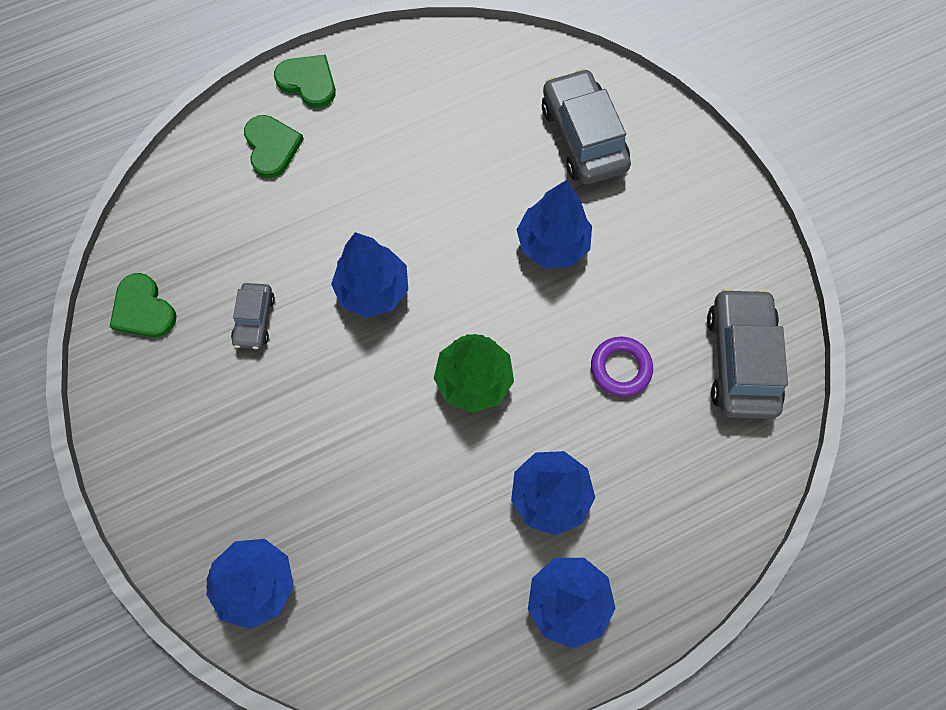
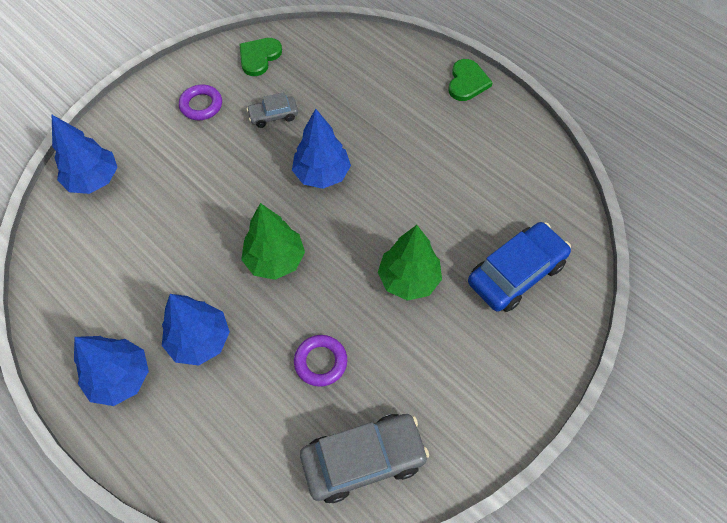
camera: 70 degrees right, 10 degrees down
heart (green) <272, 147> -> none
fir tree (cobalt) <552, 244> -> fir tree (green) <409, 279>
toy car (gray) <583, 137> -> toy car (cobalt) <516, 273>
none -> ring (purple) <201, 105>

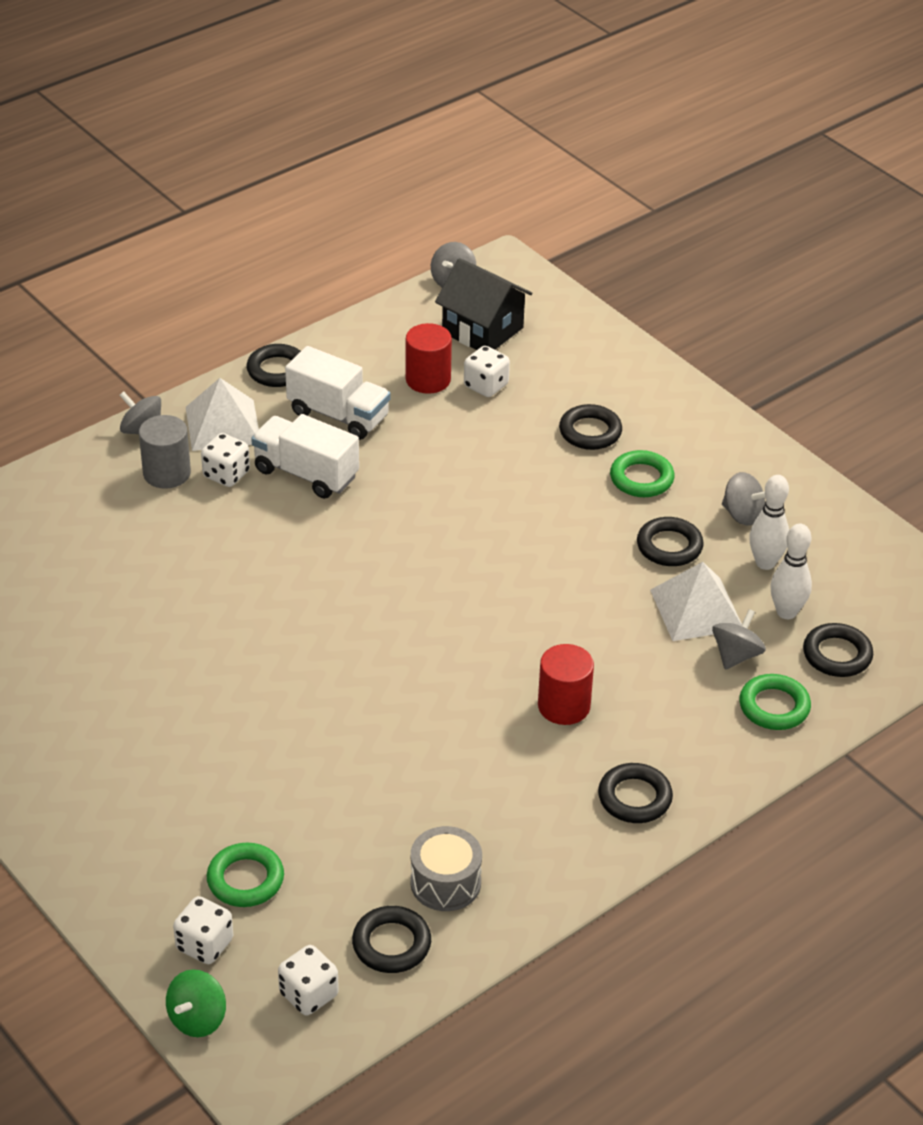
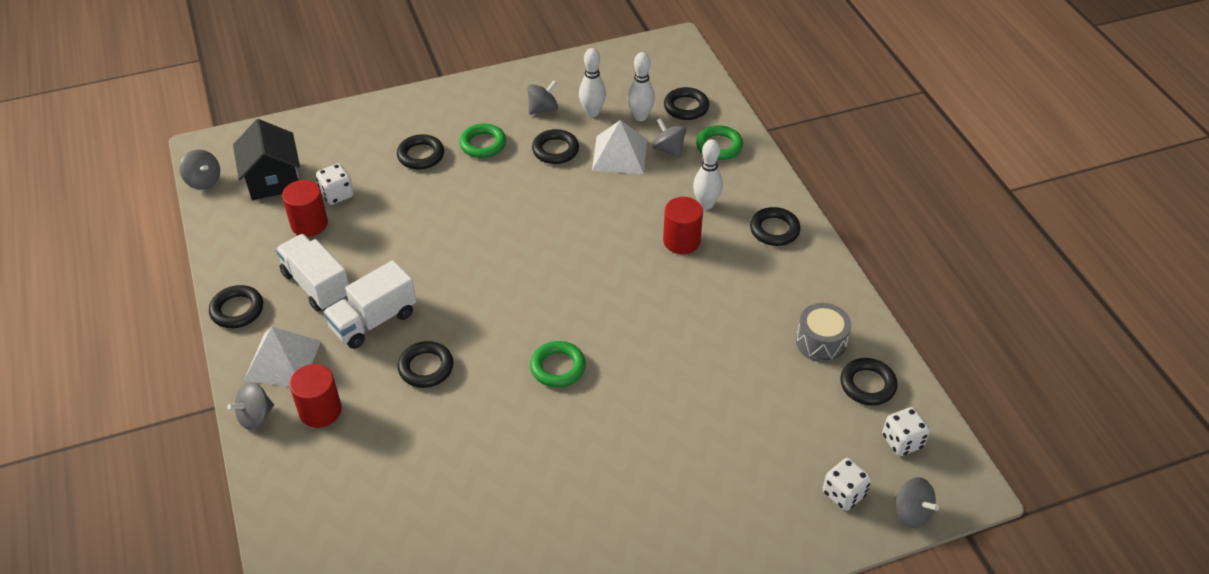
camera: 70 degrees left, 5 degrees up
cylinder shape (gray) <167, 473> -> cylinder shape (scarlet) <320, 411>
whirligig (green) <197, 1019> -> whirligig (gray) <911, 513>
dice (pure white) <226, 474> -> none
ring (green) <245, 879> -> ring (green) <558, 367>, moved
lorry (pure white) <338, 415> -> lorry (pure white) <317, 285>, 90 degrees counterclockwise
cottage (jet-black) <482, 330> -> cottage (jet-black) <273, 180>, 75 degrees counterclockwise
none -> ring (jet-black) <426, 367>
none -> skittle (pure white) <706, 204>

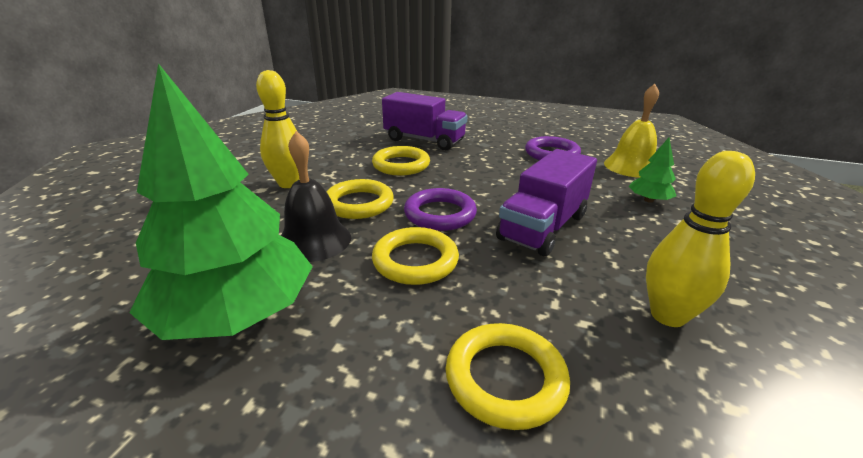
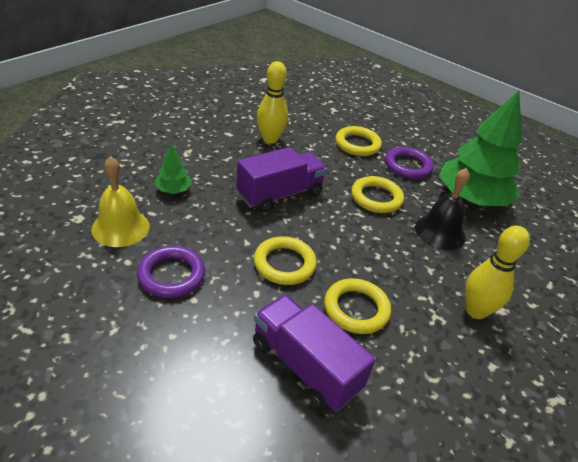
camera: 165 degrees left, 10 degrees up
ring (yellow) <359, 204> -> ring (yellow) <284, 264>, moved
ring (purple) <440, 214> -> ring (purple) <407, 166>, moved

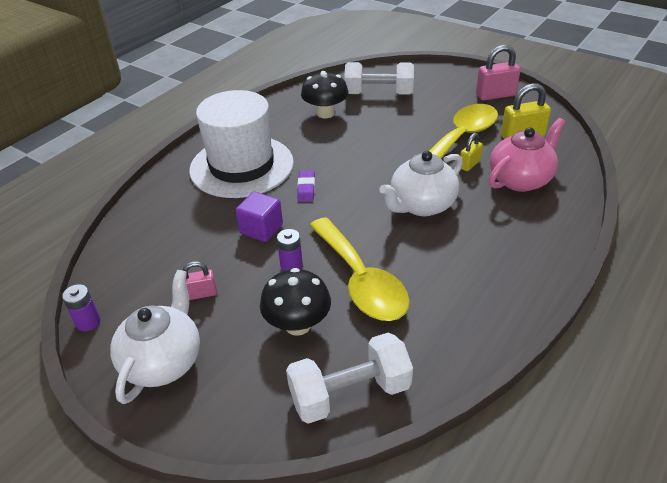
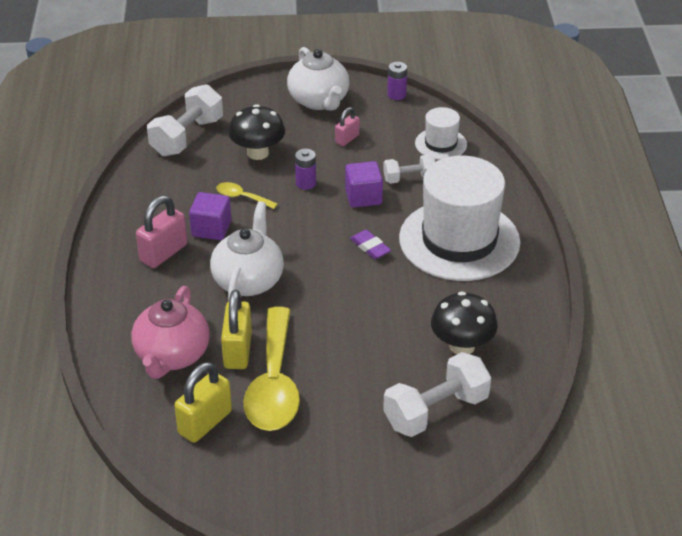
camera: 140 degrees right, 0 degrees up
spoon (yellow) <361, 281> -> spoon (yellow) <241, 197>, x0.44
small lock (yellow) <469, 164> -> small lock (yellow) <238, 351>, x1.70
small lock (rose-pink) <495, 95> -> small lock (rose-pink) <163, 253>, moved
none -> solid cube (purple) <211, 229>
none -> free weight (pure white) <409, 178>
none -> tall hat (pure white) <441, 144>

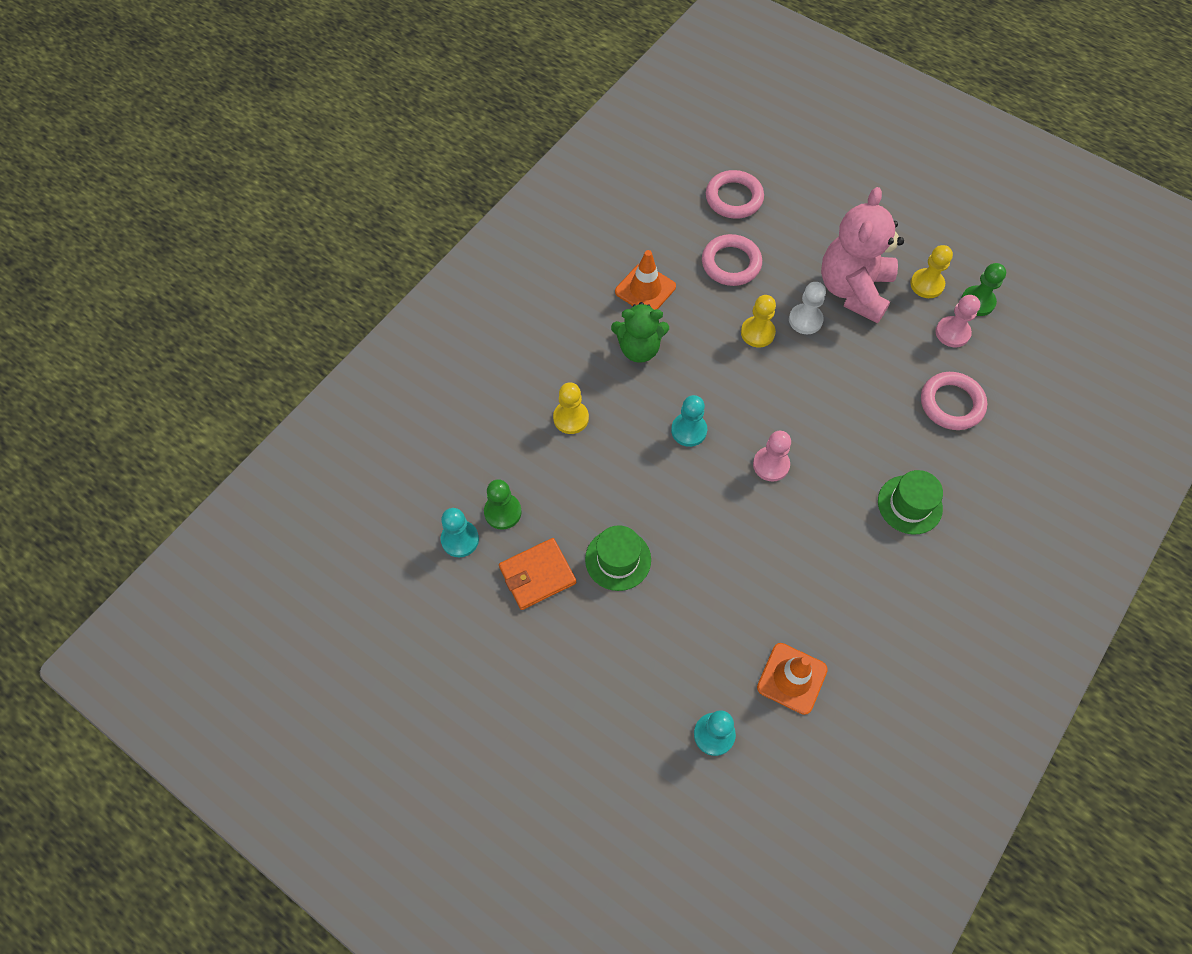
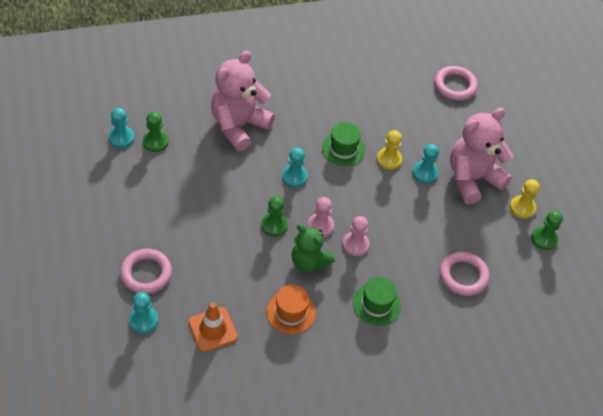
camera: 35 degrees right, 10 degrees down
billfold (orange) <537, 575> -> none
game pawn (yellow) <571, 418> -> teddy (rose-pink) <239, 126>
tall hat (green) <618, 559> -> tall hat (green) <343, 148>, moved
teddy (green) <639, 348> -> teddy (green) <309, 262>, moved
traffic cone (orange) <645, 289> -> none
ring (rose-pink) <731, 263> -> ring (rose-pink) <146, 273>, moved
game pawn (pure white) <805, 320> -> game pawn (aqua) <425, 173>
game pawn (rose-pink) <952, 333> -> game pawn (rose-pink) <355, 245>, moved
none -> game pawn (green) <274, 225>
none -> tall hat (orange) <290, 312>

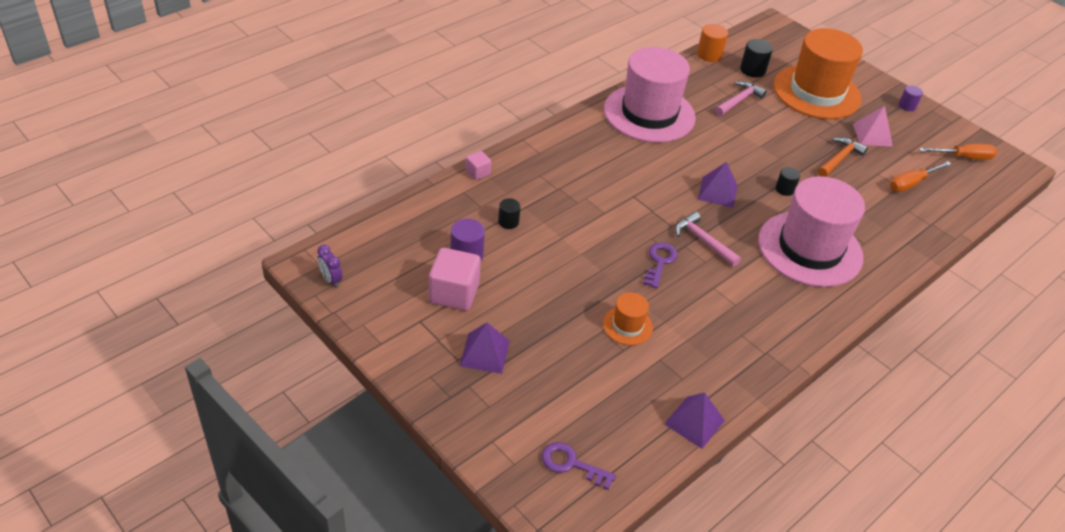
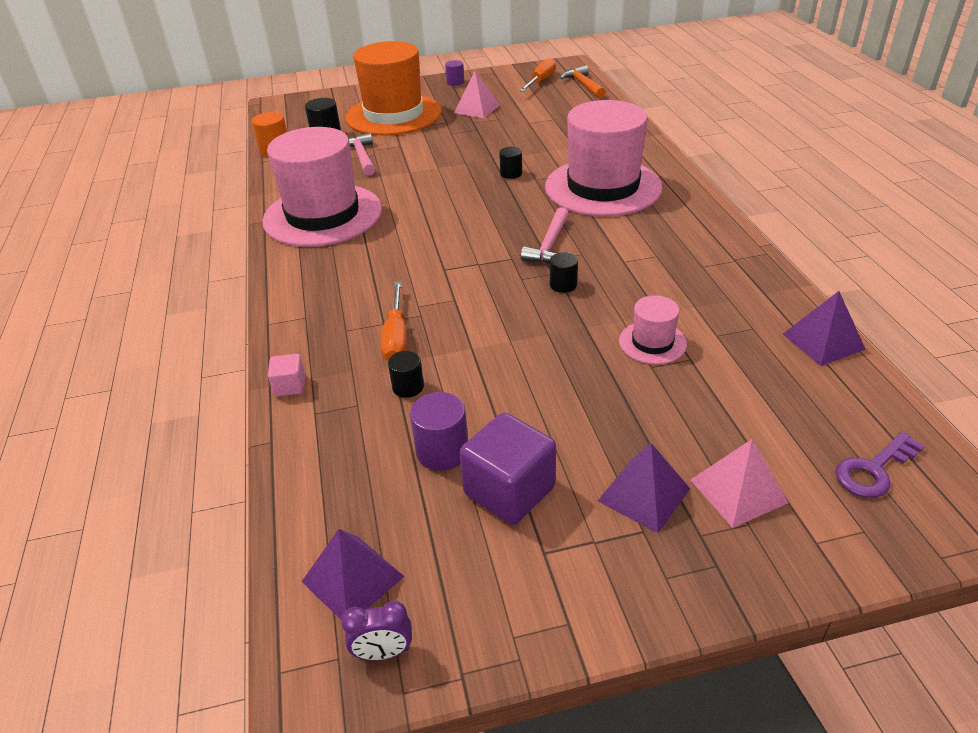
camera: 55 degrees left, 5 degrees down
solid cube (rose-pink) <454, 293> -> solid cube (purple) <509, 491>
tall hat (orange) <627, 325> -> tall hat (rose-pink) <652, 342>
key (purple) <659, 262> -> cylinder shape (jet-black) <563, 285>
hammer (rose-pink) <703, 241> -> hammer (rose-pink) <550, 245>, 60 degrees counterclockwise
solid pyramid (purple) <717, 192> -> solid pyramid (purple) <352, 578>, moved
hammer (orange) <839, 159> -> hammer (orange) <583, 85>, moved
hand screwdriver (orange) <911, 183> -> hand screwdriver (orange) <396, 337>, moved
none -> solid pyramid (rose-pink) <738, 491>

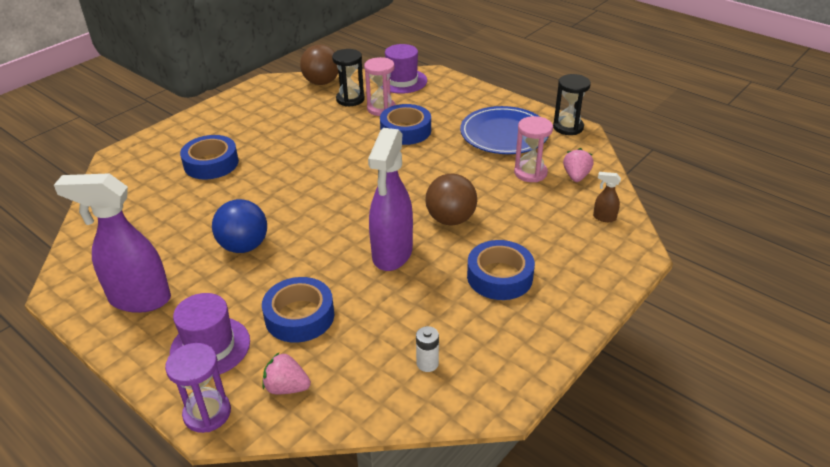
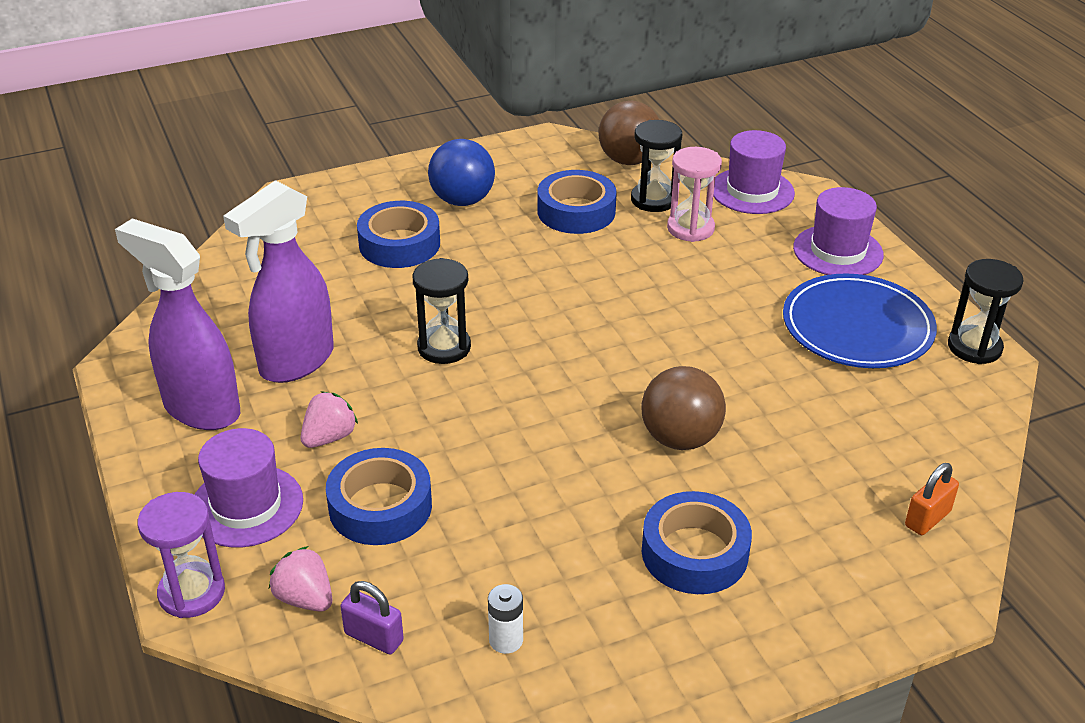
camera: 25 degrees right, 0 degrees up
sphere (cobalt) <244, 246> -> sphere (cobalt) <462, 200>, moved
sprayer (purple) <392, 254> -> sprayer (purple) <296, 362>, moved
sticky tape (cobalt) <405, 130> -> sticky tape (cobalt) <576, 211>, moved
sandglass (rose-pink) <530, 173> -> none
toy strawberry (rose-pink) <576, 176> -> toy strawberry (rose-pink) <329, 437>, moved
sprayer (russet) <604, 218> -> small lock (orange) <927, 518>
none -> small lock (purple) <374, 637>
none -> sandglass (jet-black) <444, 347>
none -> tall hat (purple) <838, 251>

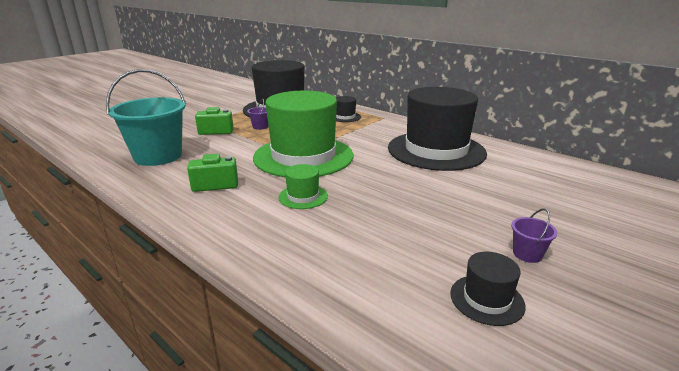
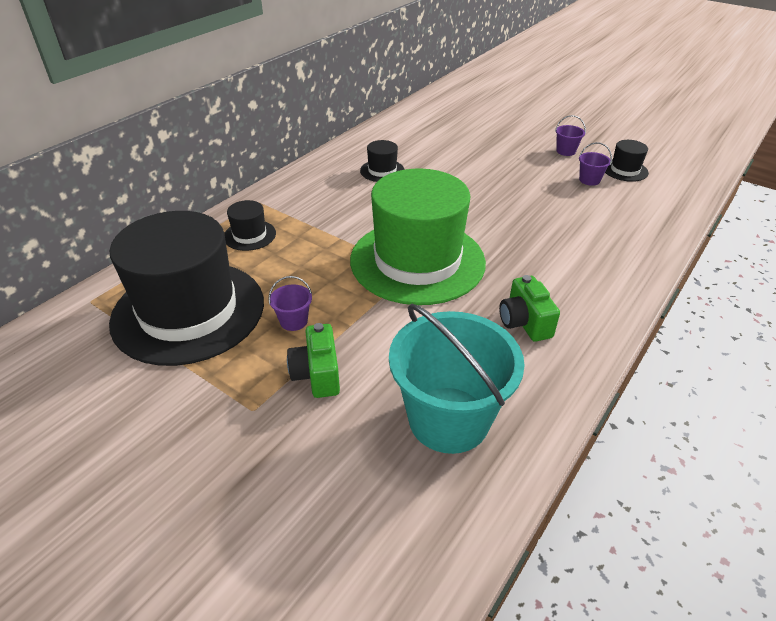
camera: 95 degrees left, 15 degrees up
tall hat (green) <303, 197> -> none
tall hat (jet-black) <436, 150> -> tall hat (jet-black) <382, 171>, x0.41
none -> sand bucket (purple) <589, 180>

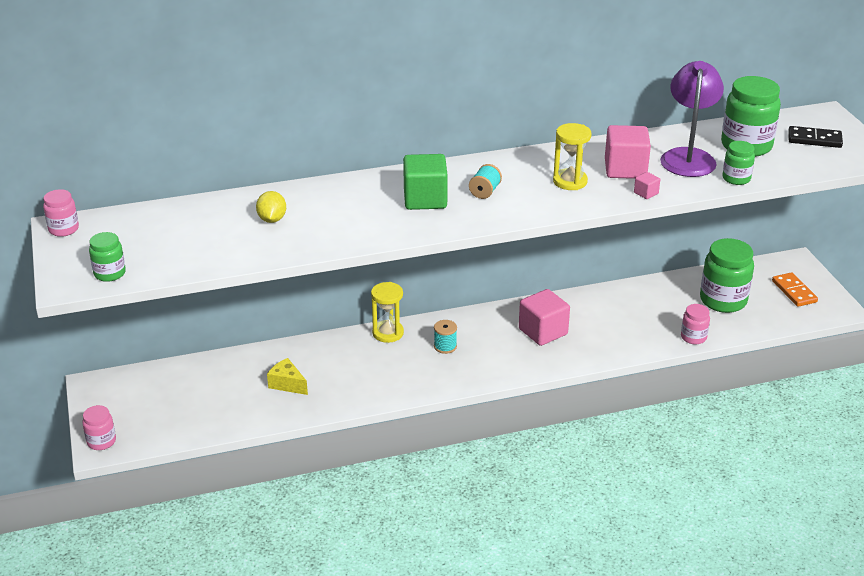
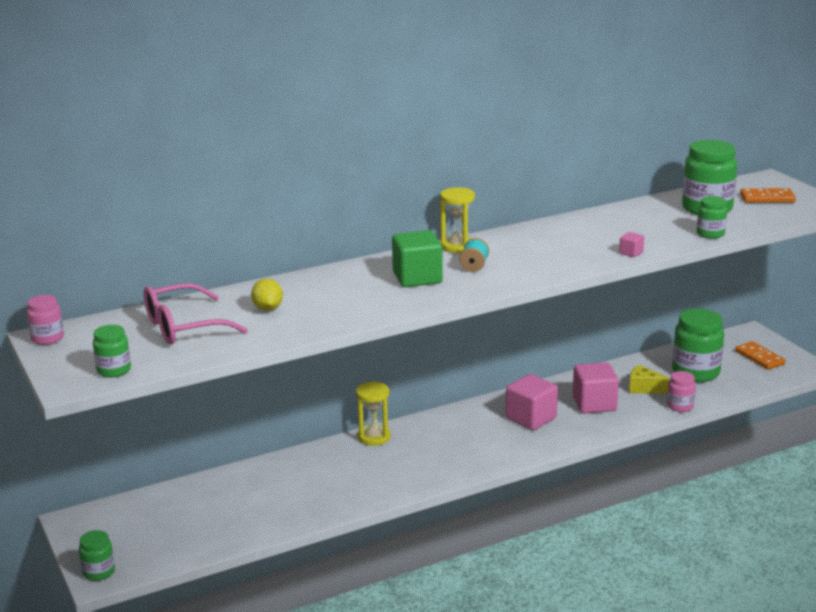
camera: 10 degrees left, 10 degrees down
jam jar (rose-pink) <101, 441> -> jam jar (green) <99, 572>
cheese wedge (yellow) <287, 384> -> cheese wedge (yellow) <644, 388>, moved
bobbin (aqua) <445, 346> -> none
sandglass (yellow) <570, 181> -> sandglass (yellow) <457, 246>, moved
solid cube (rose-pink) <625, 169> -> solid cube (rose-pink) <594, 404>, moved
lamp (purple) <688, 157> -> none
domino (jet-black) <814, 139> -> domino (orange) <767, 198>
none -> glasses (rose-pink) <184, 327>

